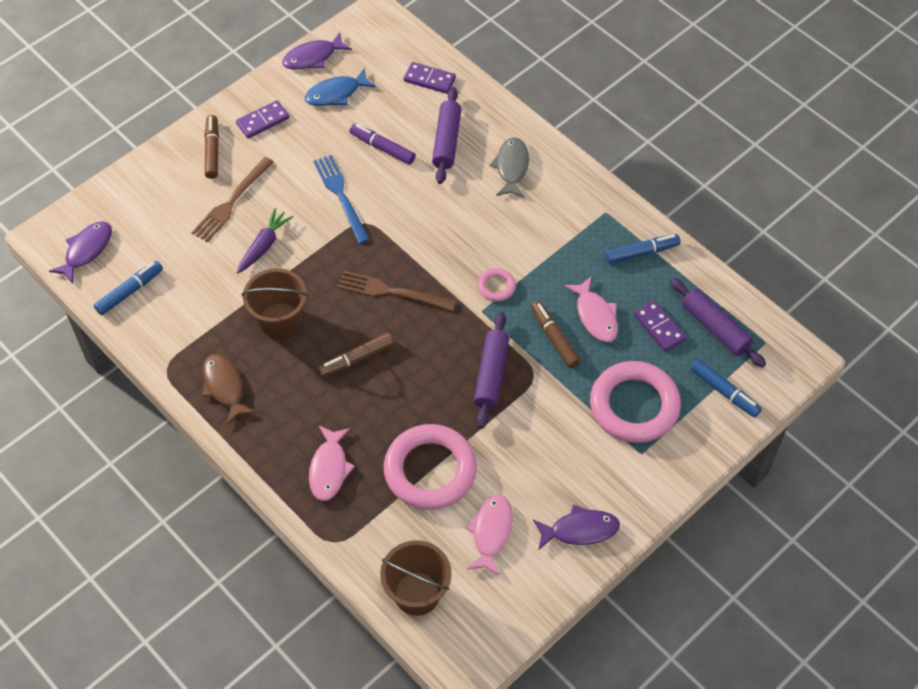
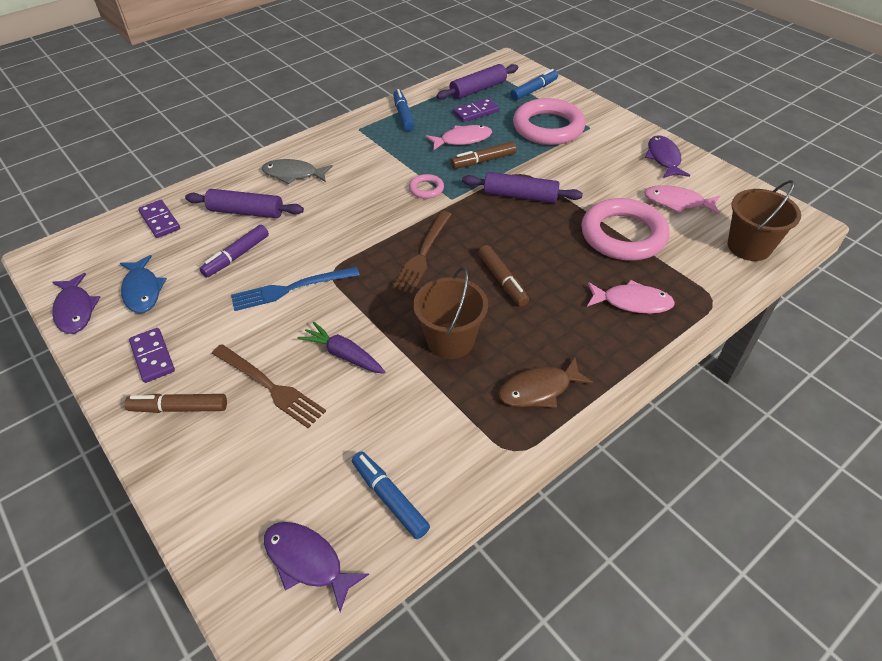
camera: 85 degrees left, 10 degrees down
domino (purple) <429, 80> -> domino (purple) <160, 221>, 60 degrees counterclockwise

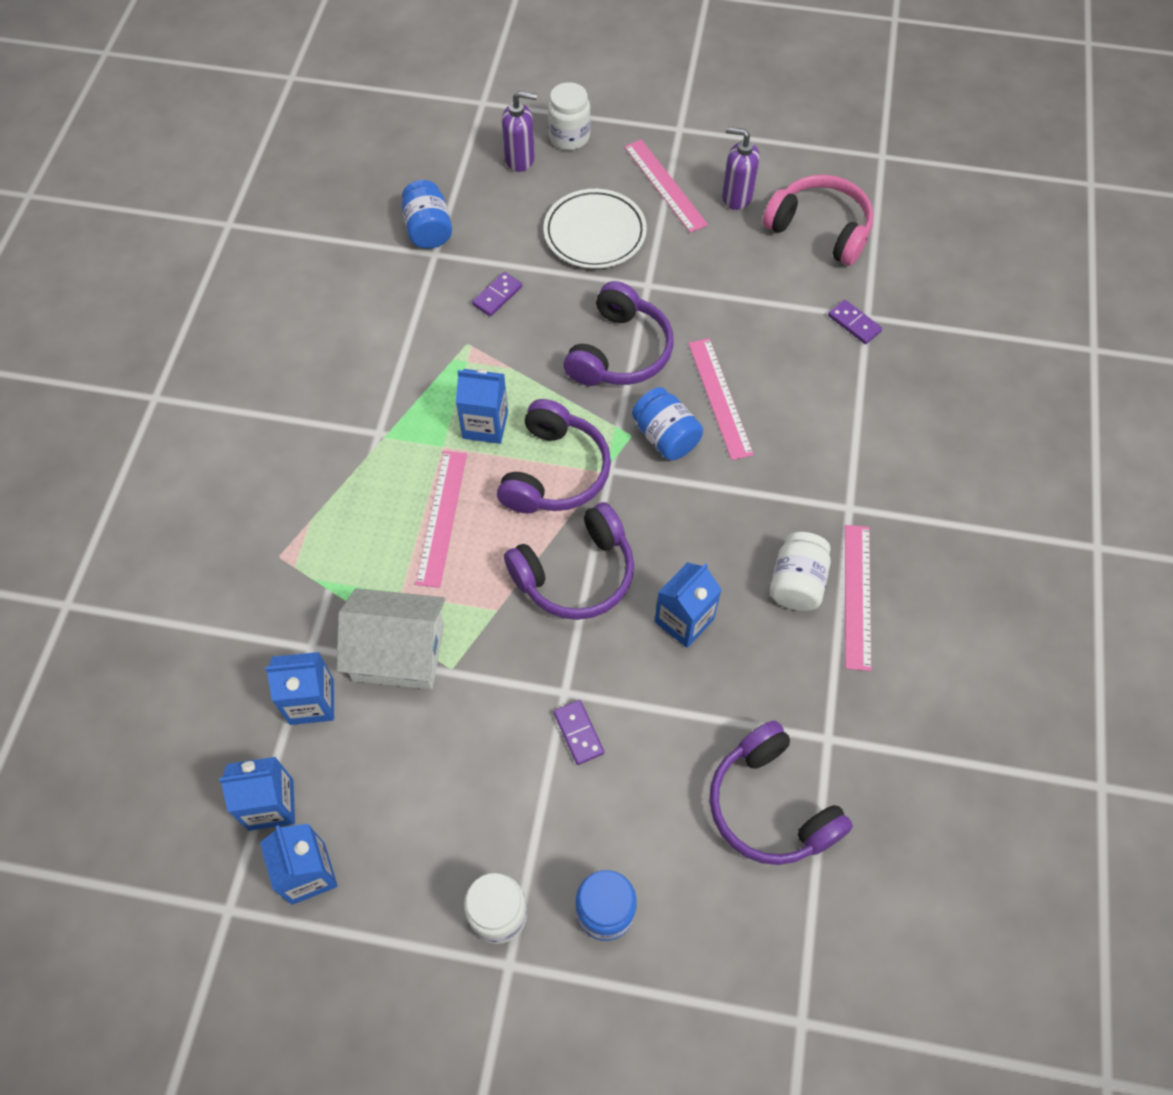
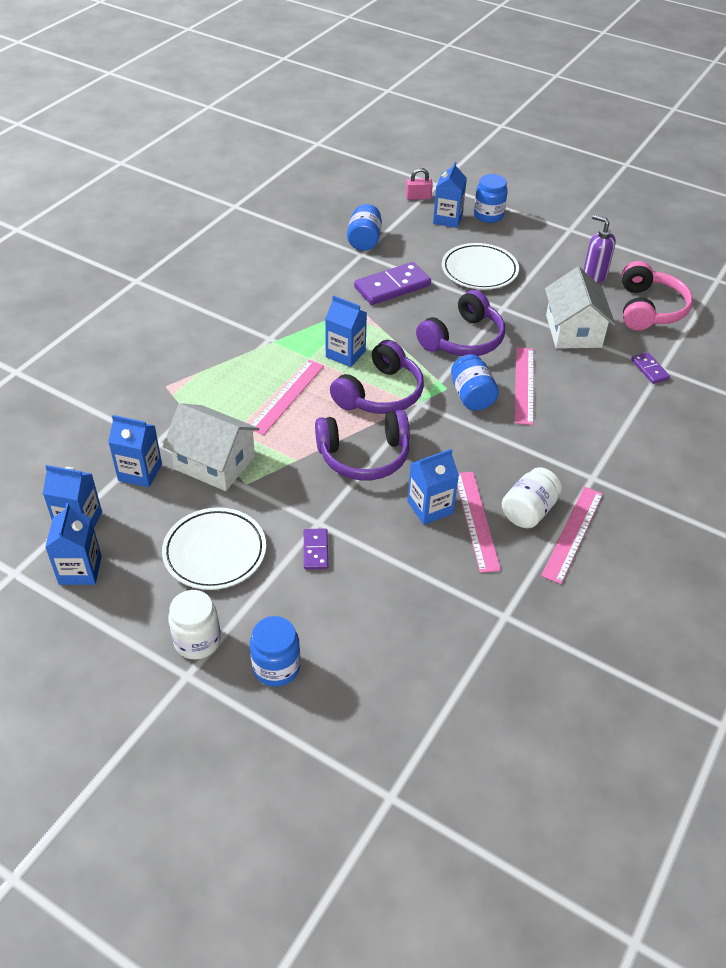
camera: 20 degrees right, 15 degrees down
domino (purple) <497, 296> -> domino (purple) <392, 287>, x1.90
soap dispenser (purple) <520, 159> -> milk carton (cobalt) <447, 219>
jam jar (pure white) <569, 137> -> jam jar (cobalt) <488, 215>
measuring stick (rose-pink) <665, 185> -> measuring stick (rose-pink) <476, 520>, moved
headset (purple) <770, 806> -> none
headset (rose-pink) <820, 229> -> headset (rose-pink) <649, 309>, 45 degrees clockwise
none -> dinner plate (pure white) <215, 552>
none -> small lock (rose-pink) <418, 197>
none -> cottage (pure white) <573, 331>

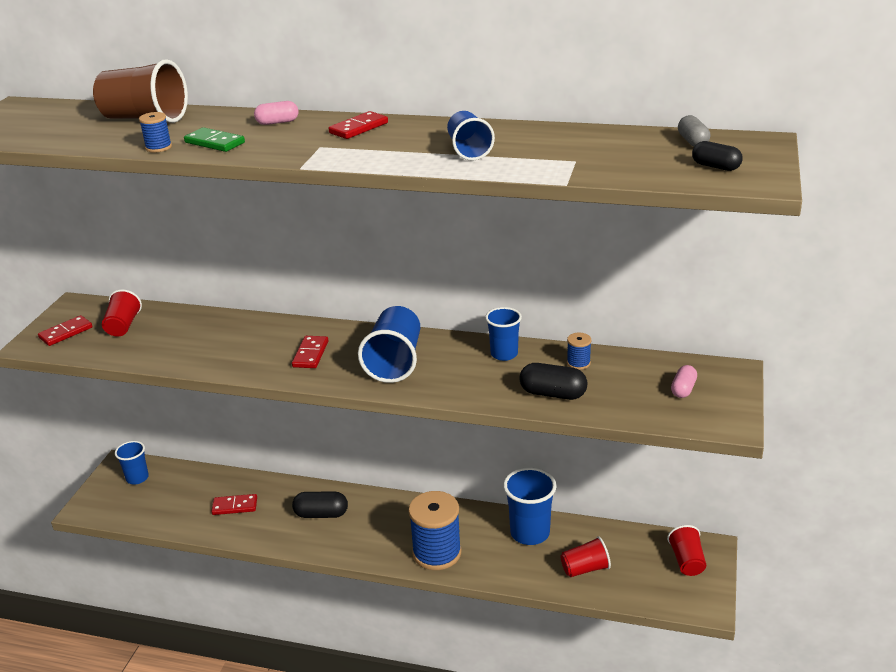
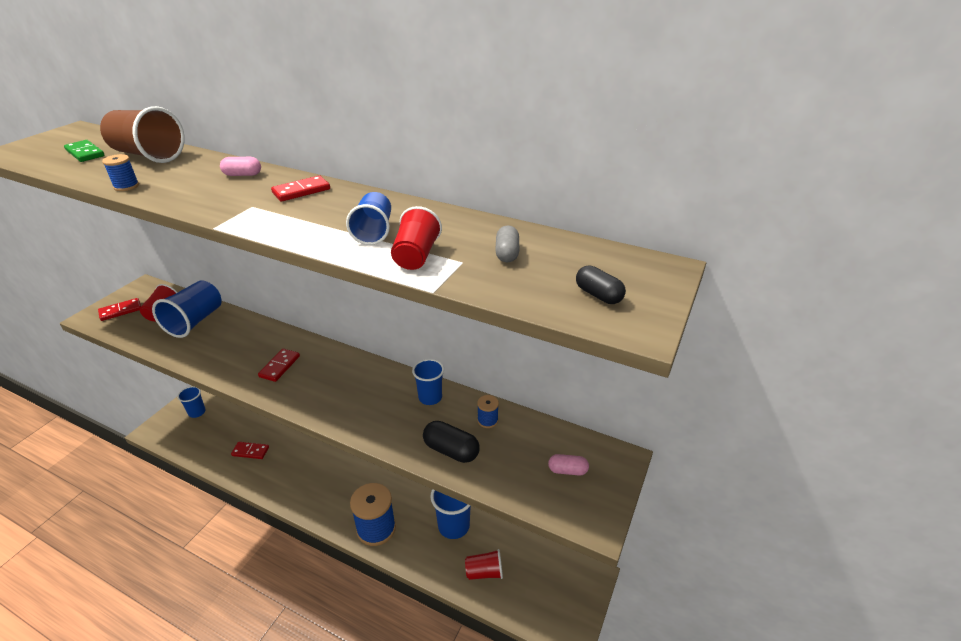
camera: 10 degrees right, 5 degrees up
domino (green) <215, 142> -> domino (green) <85, 153>, moved
pill (jet-black) <321, 514> -> none
tumbler (cobalt) <394, 362> -> tumbler (cobalt) <195, 321>, moved
tumbler (scarlet) <687, 561> -> tumbler (scarlet) <416, 256>, moved
pill (rose-pink) <683, 389> -> pill (rose-pink) <567, 470>, 60 degrees clockwise
pill (gray) <693, 142> -> pill (gray) <507, 253>, moved

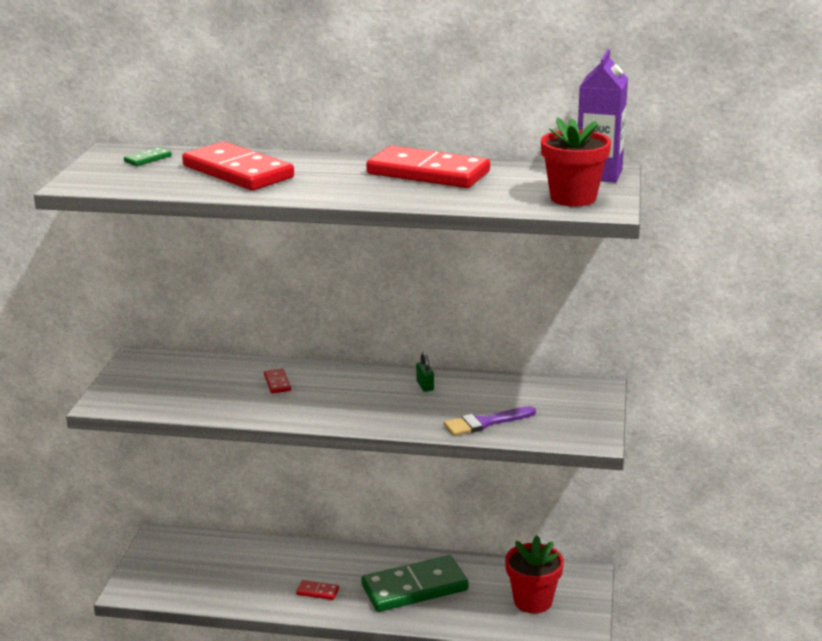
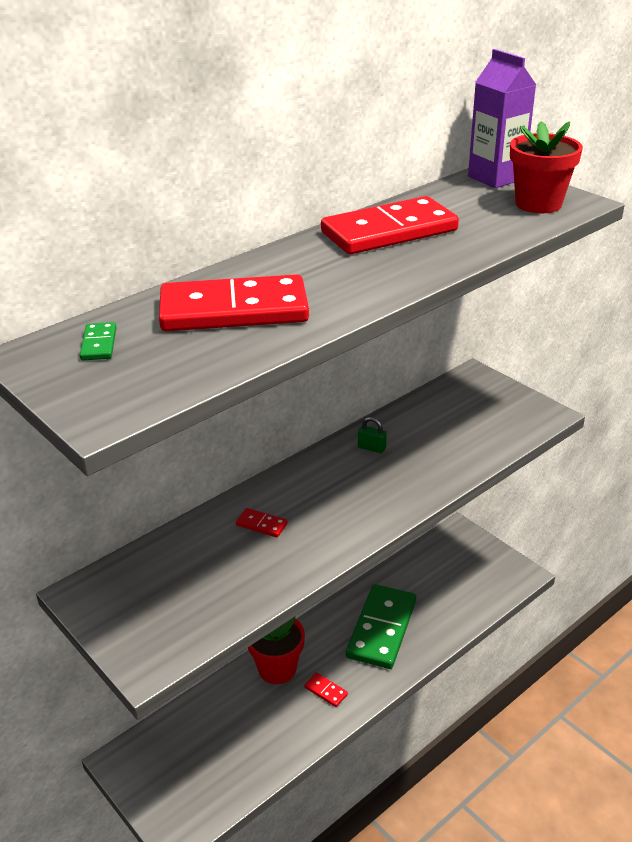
camera: 50 degrees left, 10 degrees up
domino (scarlet) <317, 592> -> domino (scarlet) <326, 691>, 75 degrees clockwise
brush (purple) <485, 422> -> none
plant pot (scarlet) <533, 601> -> plant pot (scarlet) <277, 669>, moved

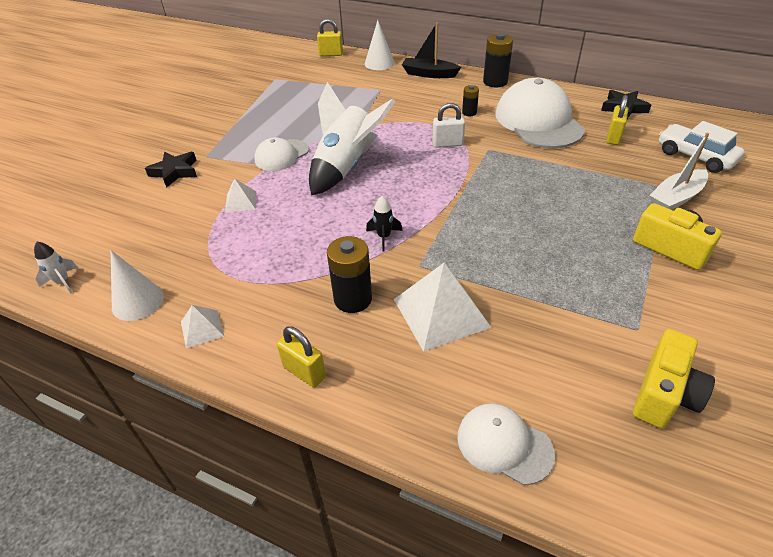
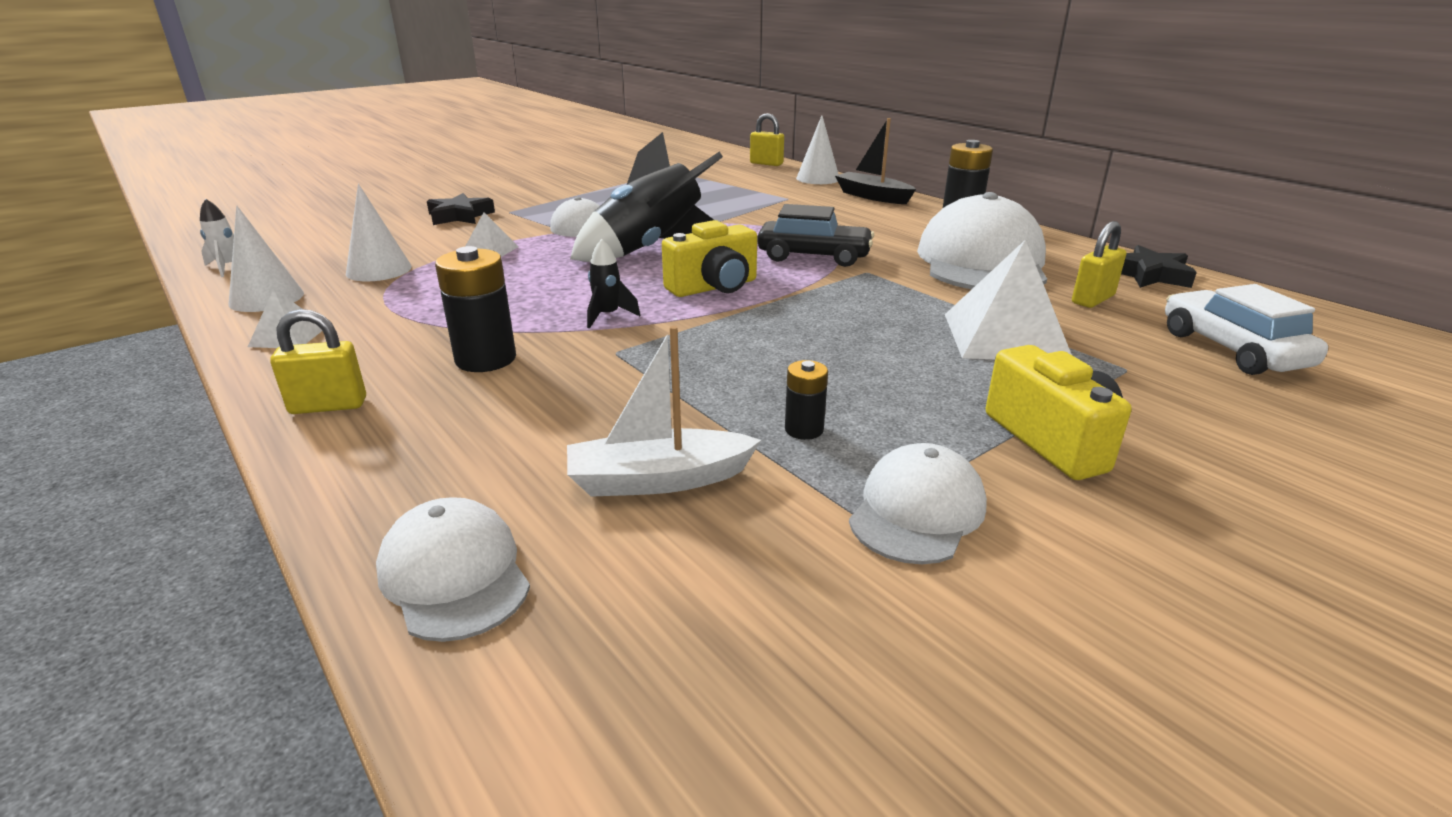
camera: 25 degrees right, 15 degrees down
small lock (yellow) <304, 372> -> small lock (yellow) <328, 406>, 75 degrees counterclockwise
toy rocket (pure white) <346, 167> -> toy rocket (jet-black) <651, 250>
solid pyramid (pure white) <441, 313> -> solid pyramid (pure white) <1005, 336>, moved
small lock (pure white) <447, 144> -> toy car (jet-black) <814, 256>
power cell (jet-black) <469, 113> -> power cell (jet-black) <804, 429>, moved
camera (yellow) <664, 394> -> camera (yellow) <714, 287>, moved
toy boat (pure white) <676, 198> -> toy boat (pure white) <658, 480>, moved
none -> cone (pure white) <379, 270>
none -> cap (pure white) <917, 511>

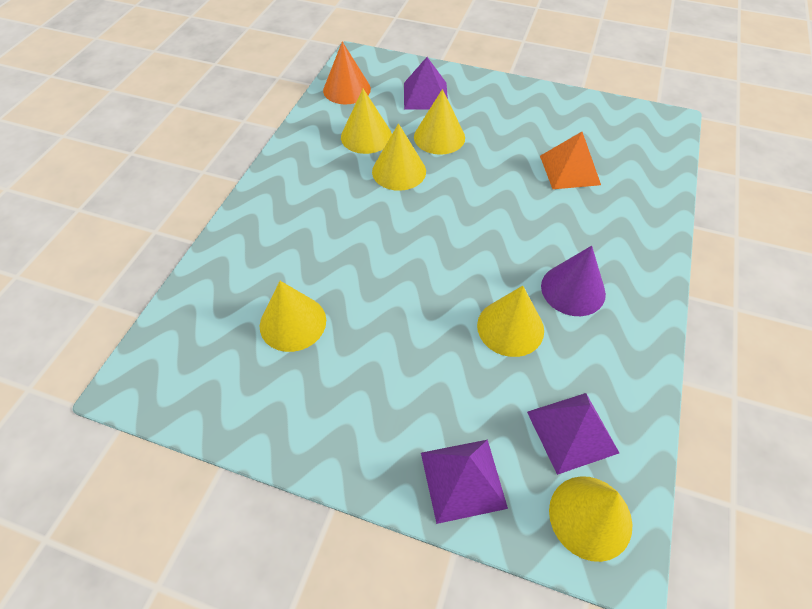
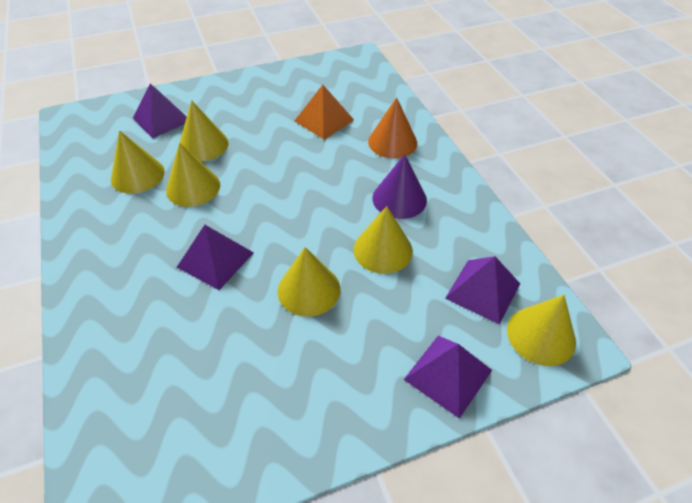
camera: 40 degrees left, 5 degrees down
cone (yellow) <293, 322> -> cone (yellow) <309, 289>, moved
cone (orange) <347, 89> -> cone (orange) <392, 142>, moved
none -> solid pyramid (purple) <215, 259>

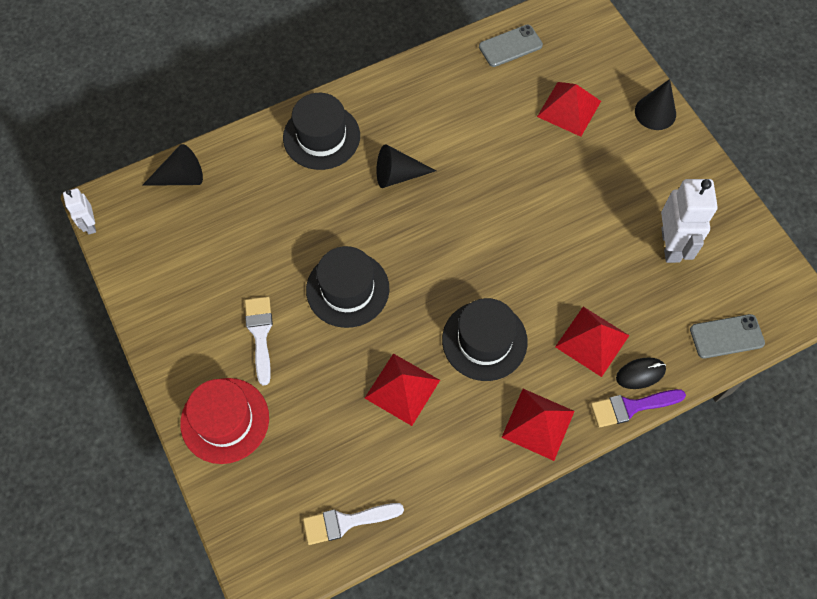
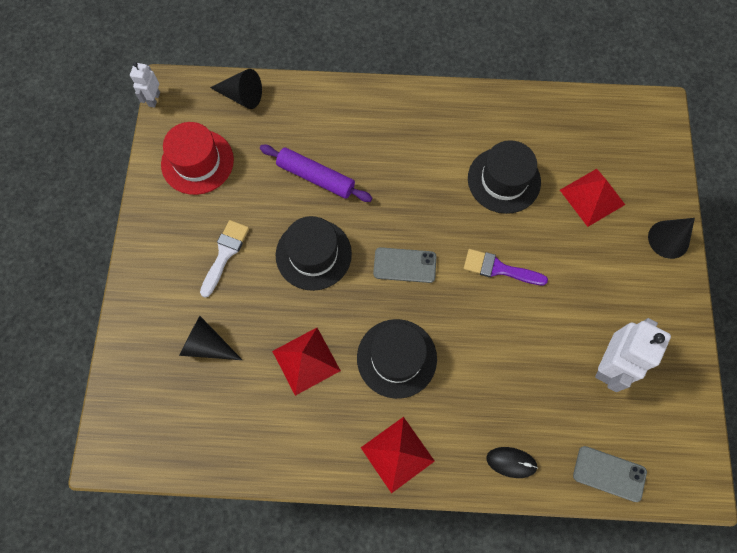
camera: 30 degrees right, 5 degrees up
tall hat (scarlet) <225, 420> -> tall hat (scarlet) <197, 162>, moved
tall hat (jet-black) <321, 137> -> tall hat (jet-black) <504, 180>, moved
brush (pure white) <346, 522> -> none
cone (jet-black) <398, 175> -> cone (jet-black) <207, 345>, moved
mobile phone (gray) <510, 46> -> mobile phone (gray) <404, 265>, moved
solid pyramid (scarlet) <592, 341> -> none
brush (purple) <631, 407> -> brush (purple) <499, 269>, moved
none -> pastry roller (purple) <316, 177>

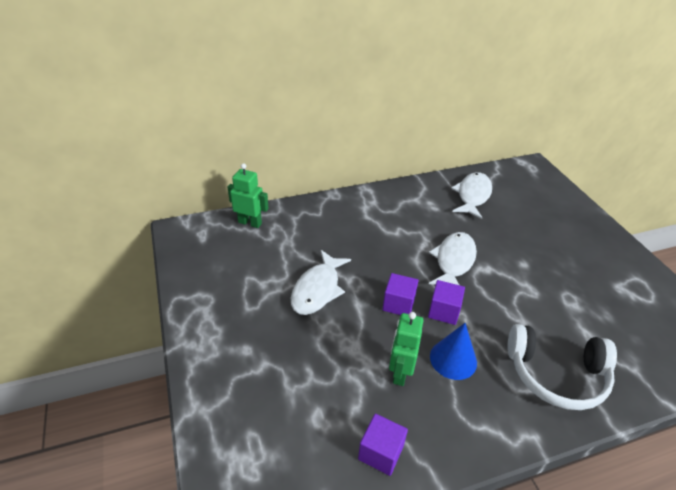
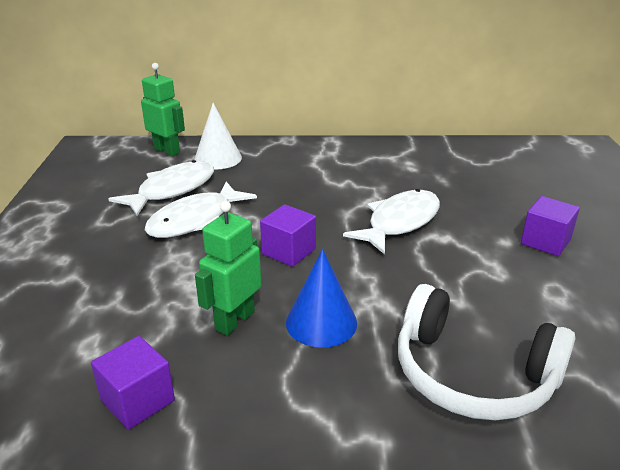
camera: 20 degrees right, 10 degrees down
solid cube (purple) <443, 311> -> solid cube (purple) <545, 242>, moved
fish figure (pure white) <472, 195> -> fish figure (pure white) <172, 190>, moved
none -> cone (pure white) <218, 158>

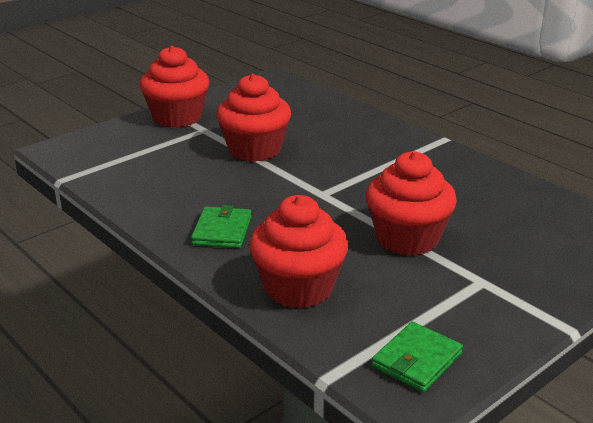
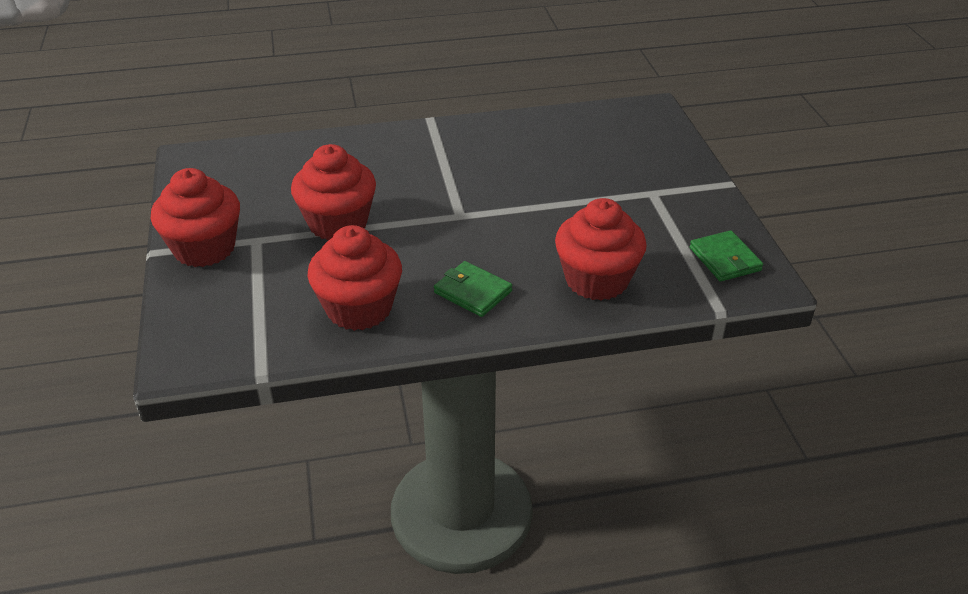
camera: 60 degrees left, 10 degrees up
cupcake (scarlet) <407, 238> -> cupcake (scarlet) <359, 309>, moved

